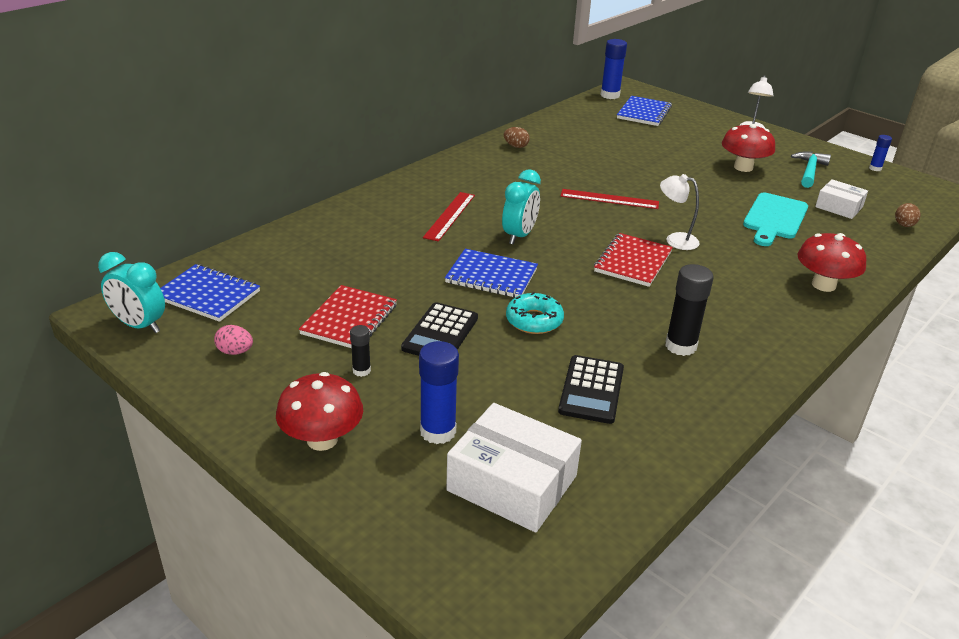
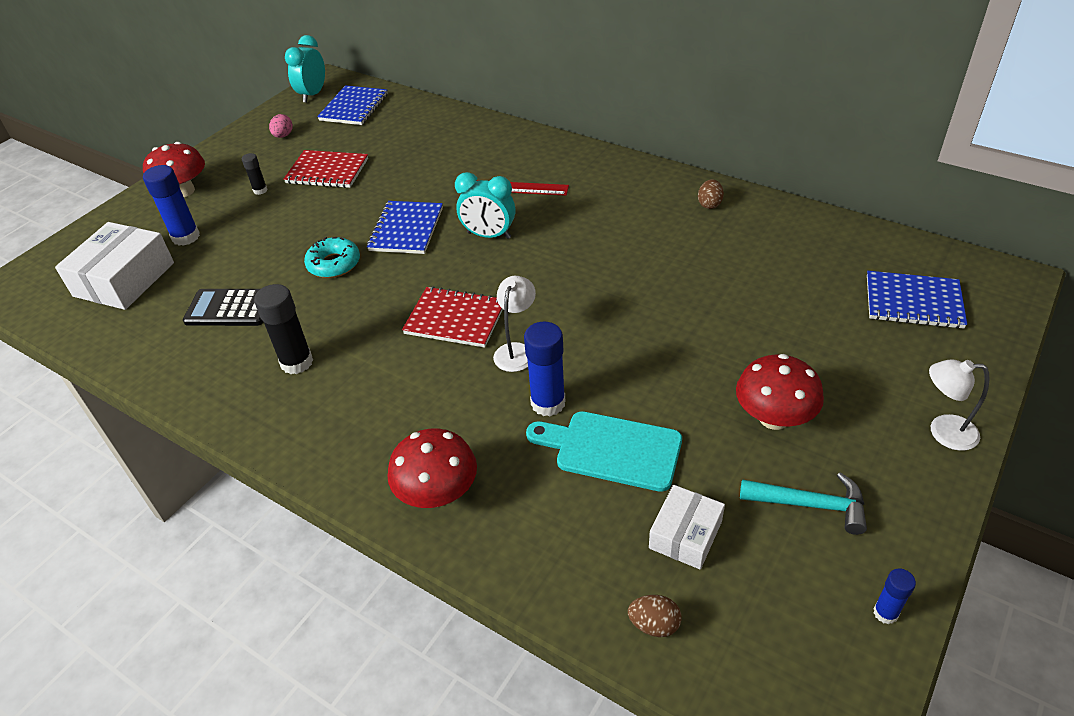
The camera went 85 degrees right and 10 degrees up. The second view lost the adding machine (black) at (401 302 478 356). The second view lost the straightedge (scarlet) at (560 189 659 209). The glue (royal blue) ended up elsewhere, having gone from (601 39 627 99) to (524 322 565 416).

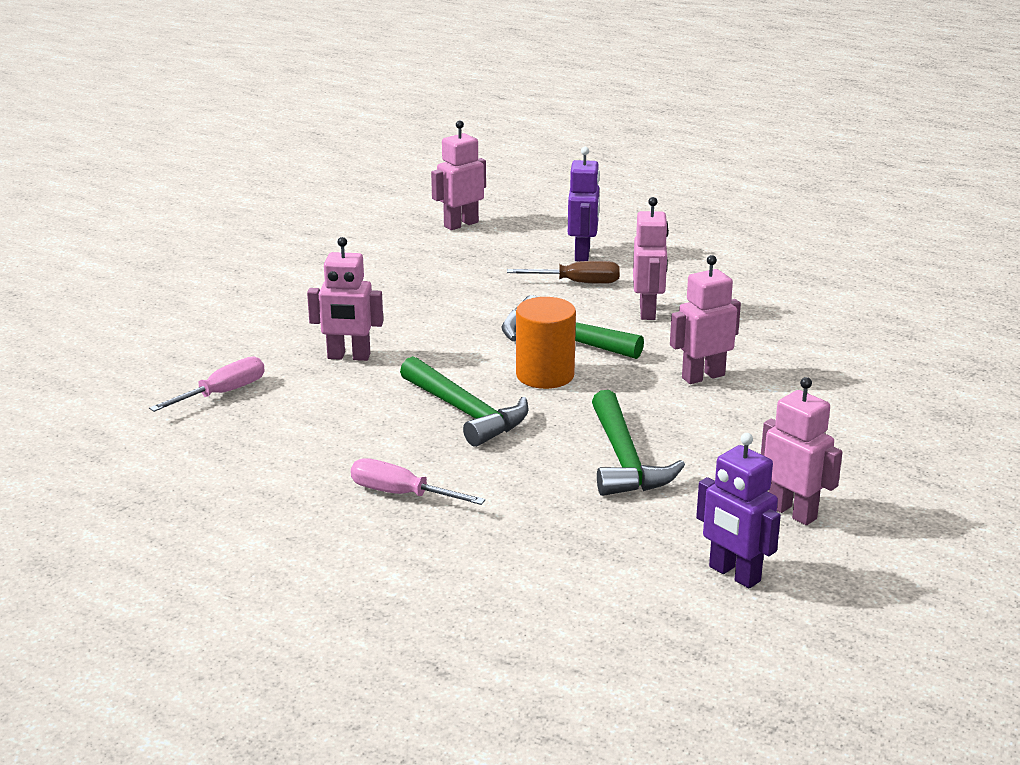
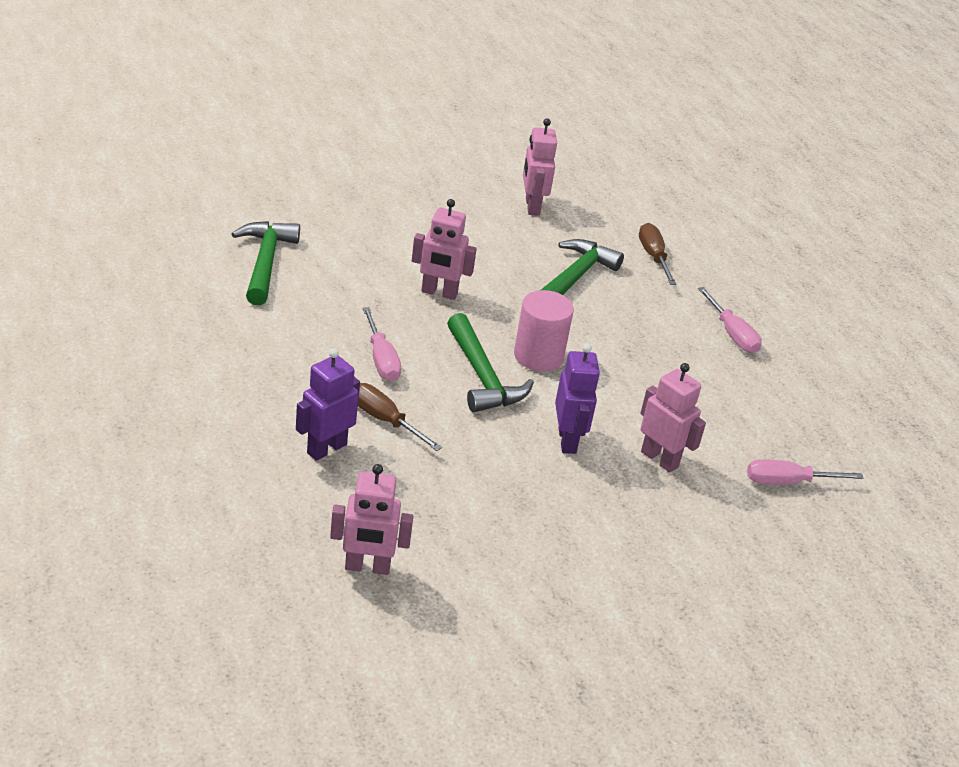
The camera went 145 degrees left and 10 degrees up. The claw hammer (leaf-green) ended up elsewhere, having gone from (400 356 529 447) to (232 221 300 305). What was the cylinder shape (orange-coloured) at (516 297 576 389) turned into the cylinder shape (rose-pink) at (514 290 574 372). Where the robot figure (rose-pink) stood at (633 197 669 320), the hand screwdriver (rose-pink) came to stand at (362 307 401 381). The robot figure (violet) ended up elsewhere, having gone from (696 433 781 588) to (555 343 600 454). The second view gained the hand screwdriver (dark brown) at (639 223 677 285).

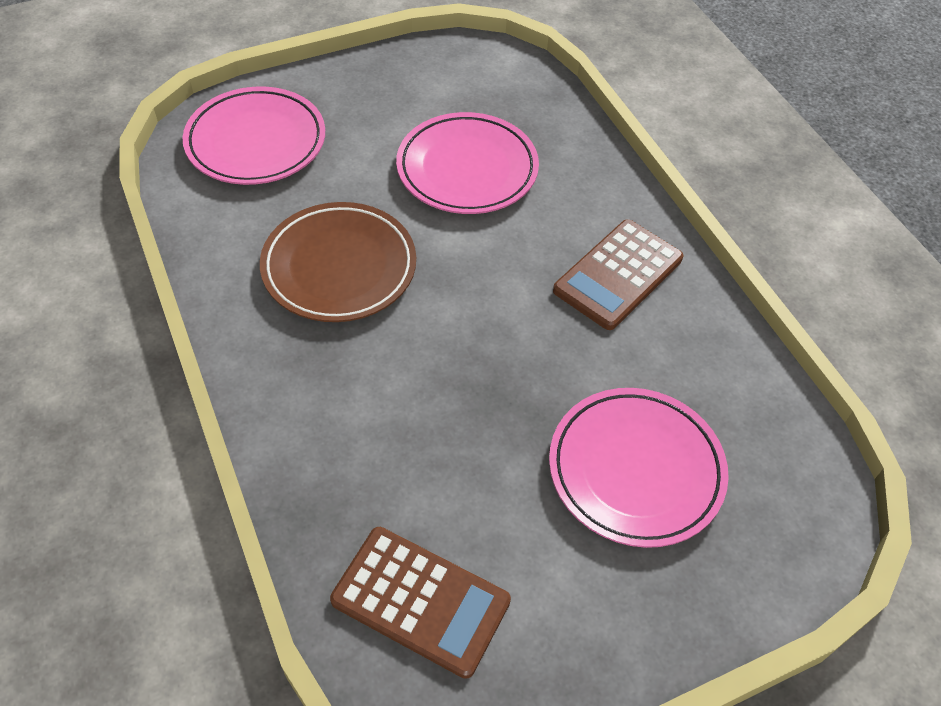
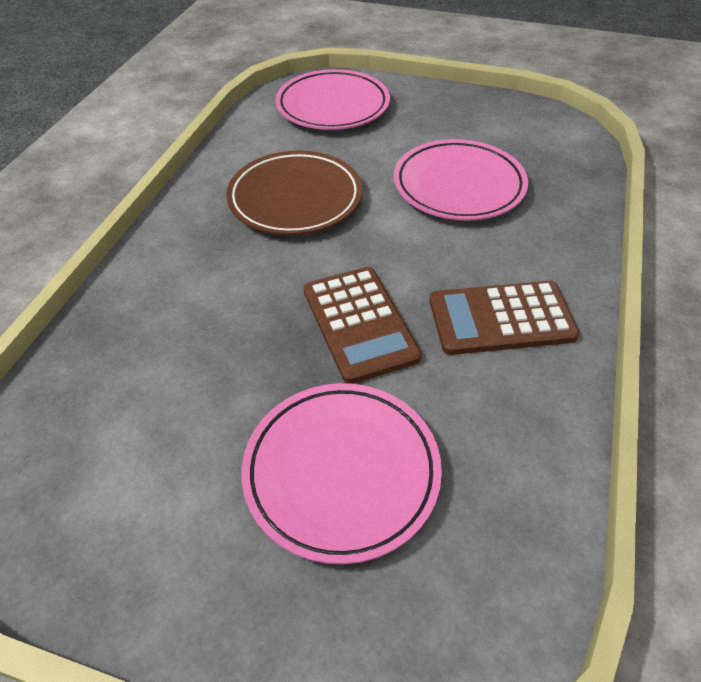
The camera went 45 degrees right and 5 degrees down. The adding machine (dark brown) ended up elsewhere, having gone from (330 527 511 679) to (303 267 422 384).

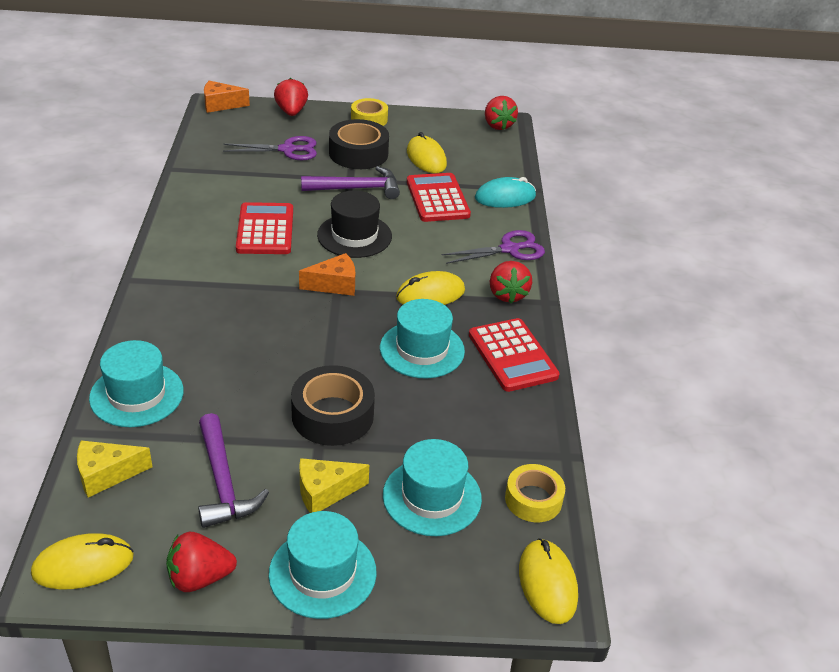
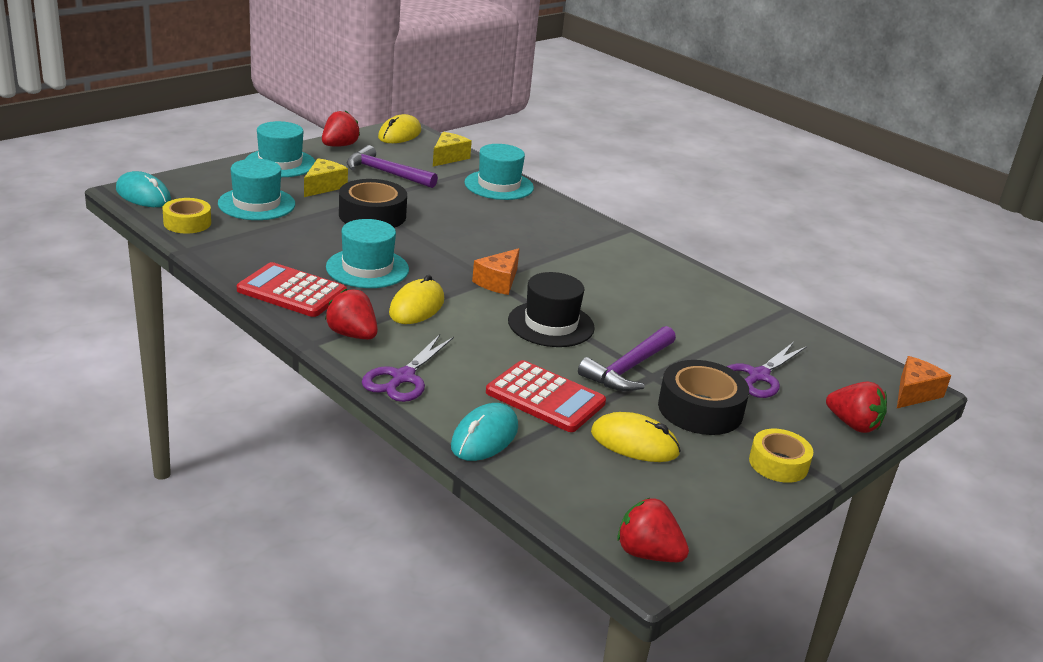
The camera went 135 degrees right and 10 degrees down. The second view lost the adding machine (scarlet) at (236 202 293 254). What was the mouse (golden) at (519 538 578 624) turned into the mouse (aqua) at (116 171 171 207).

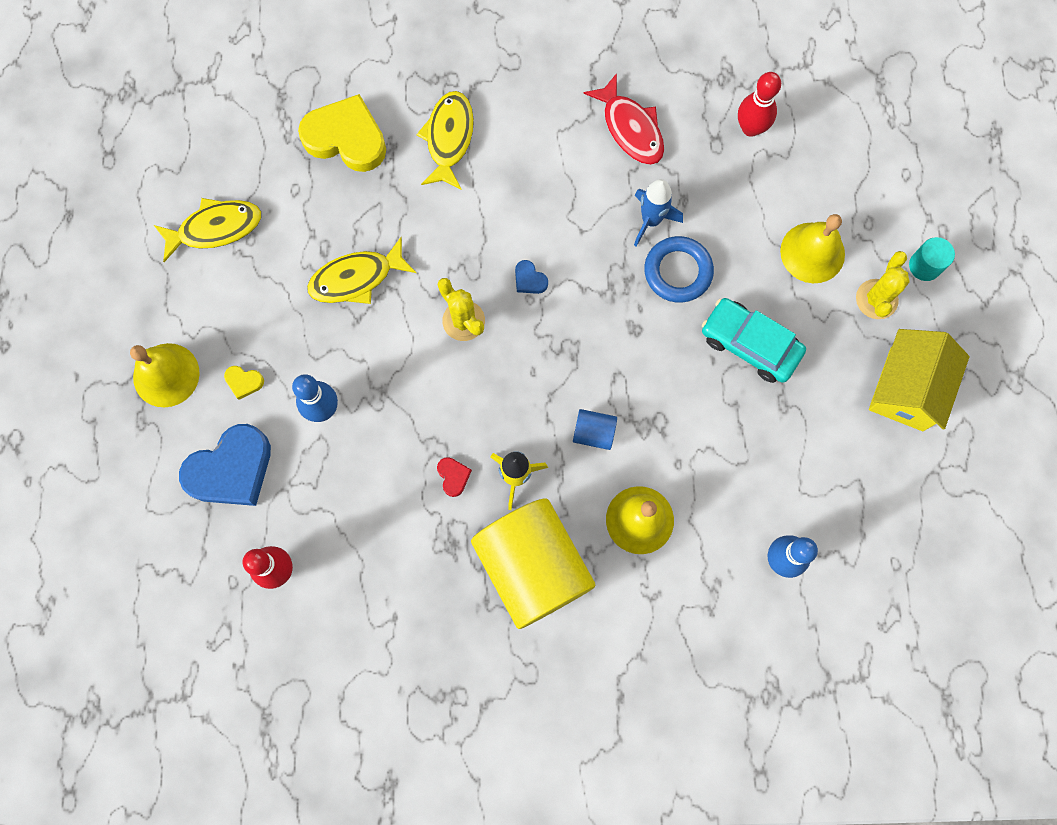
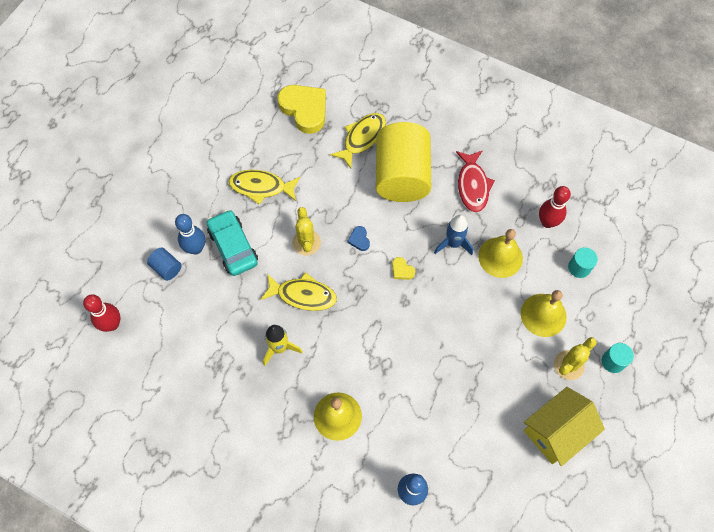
The camera went 30 degrees right and 10 degrees down. The school bell (golden) ended up elsewhere, having gone from (130 343 200 407) to (478 229 523 278). The fish (golden) ended up elsewhere, having gone from (154 198 261 262) to (260 272 337 311). The second view lost the love heart (royal blue) at (179 424 271 506). The love heart (golden) ended up elsewhere, having gone from (224 366 264 400) to (392 257 415 280). The second view lost the love heart (scarlet) at (437 457 472 497). The cylinder shape (golden) ended up elsewhere, having gone from (471 498 596 629) to (376 122 431 202). The cylinder shape (royal blue) ended up elsewhere, having gone from (573 409 617 450) to (147 247 182 281). The second view lost the ring (royal blue) at (644 236 714 303). The toy car (aqua) ended up elsewhere, having gone from (702 298 806 383) to (207 210 258 276). The second view gained the cylinder shape (aqua) at (568 248 598 278).

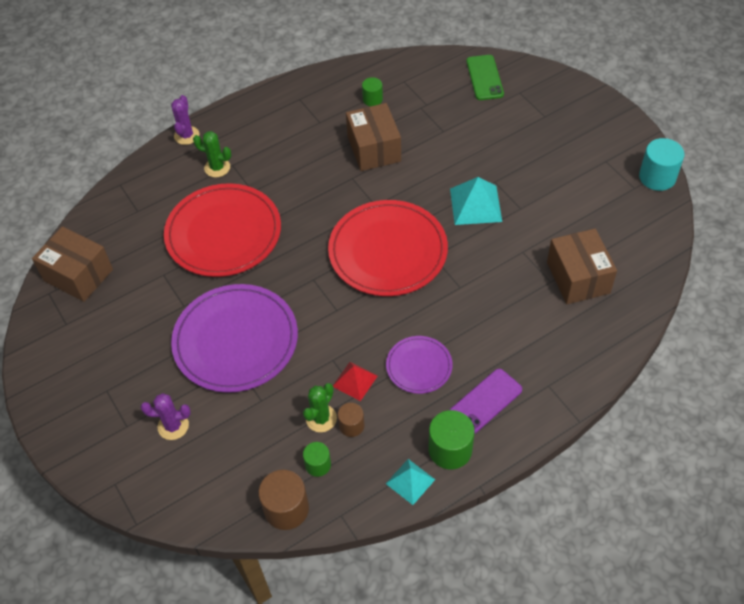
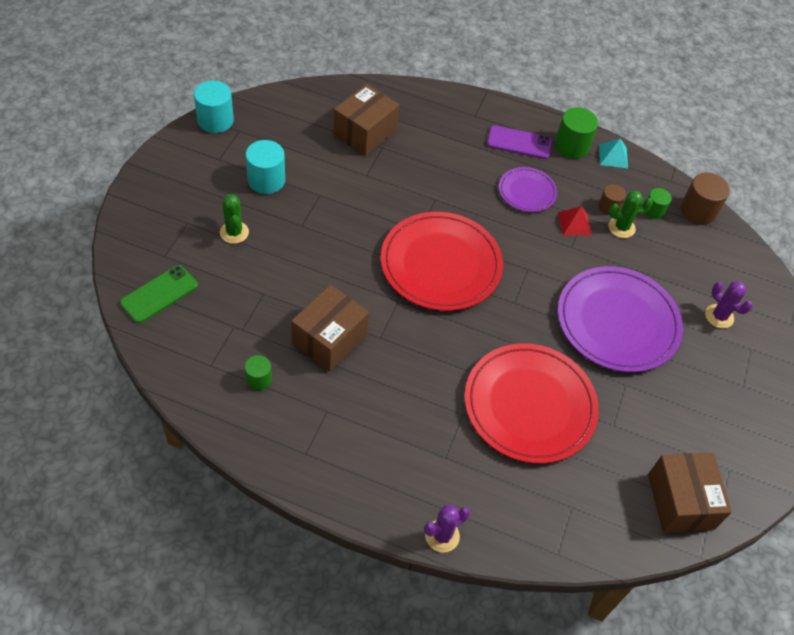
The camera went 135 degrees left and 0 degrees up. The prickly plant (leaf-green) ended up elsewhere, having gone from (193 131 231 178) to (220 194 249 244). The second view lost the solid pyramid (aqua) at (450 177 502 225). The second view gained the cylinder shape (aqua) at (246 140 285 194).

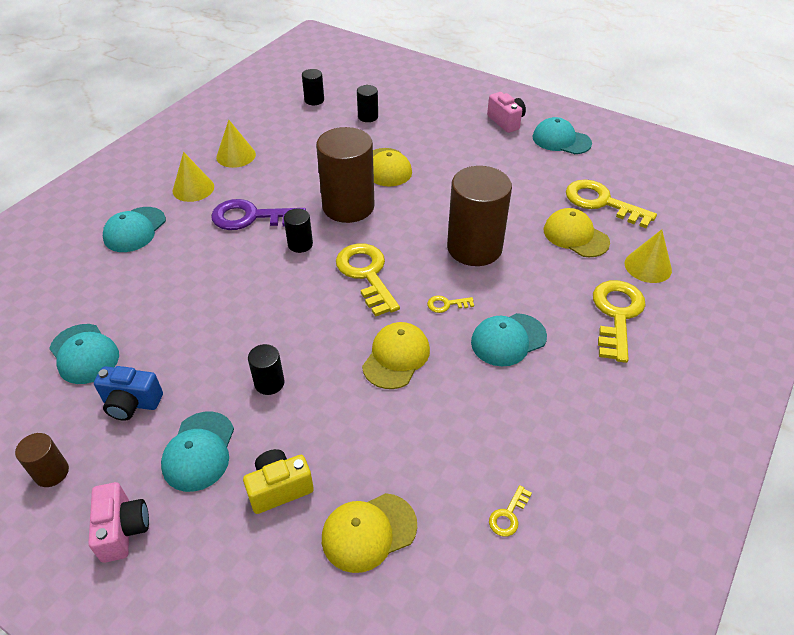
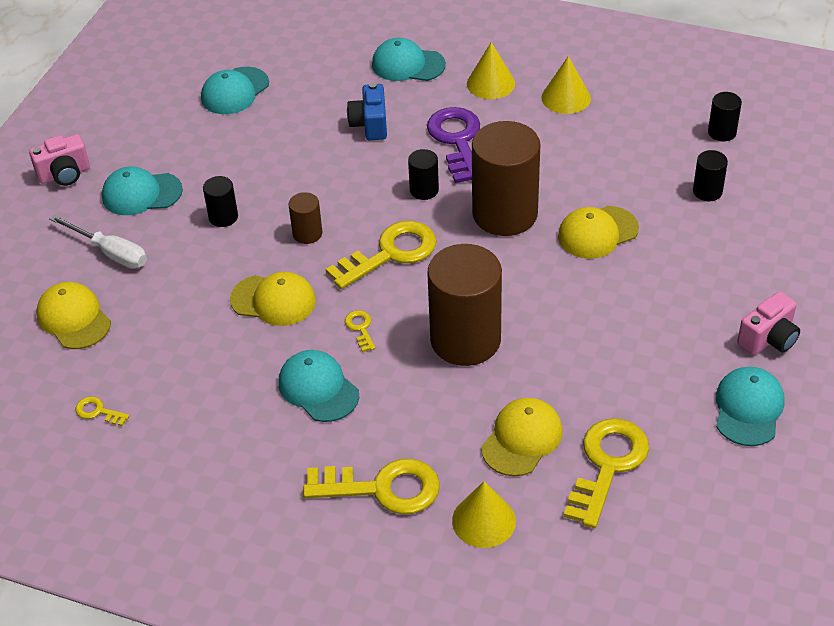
The camera went 80 degrees right and 0 degrees up. The cylinder shape (dark brown) ended up elsewhere, having gone from (15 433 69 487) to (288 192 322 244). The camera (royal blue) ended up elsewhere, having gone from (94 366 163 421) to (347 83 387 140). Where the camera (golden) stood at (243 449 314 514), the hand screwdriver (pure white) came to stand at (49 215 147 269).

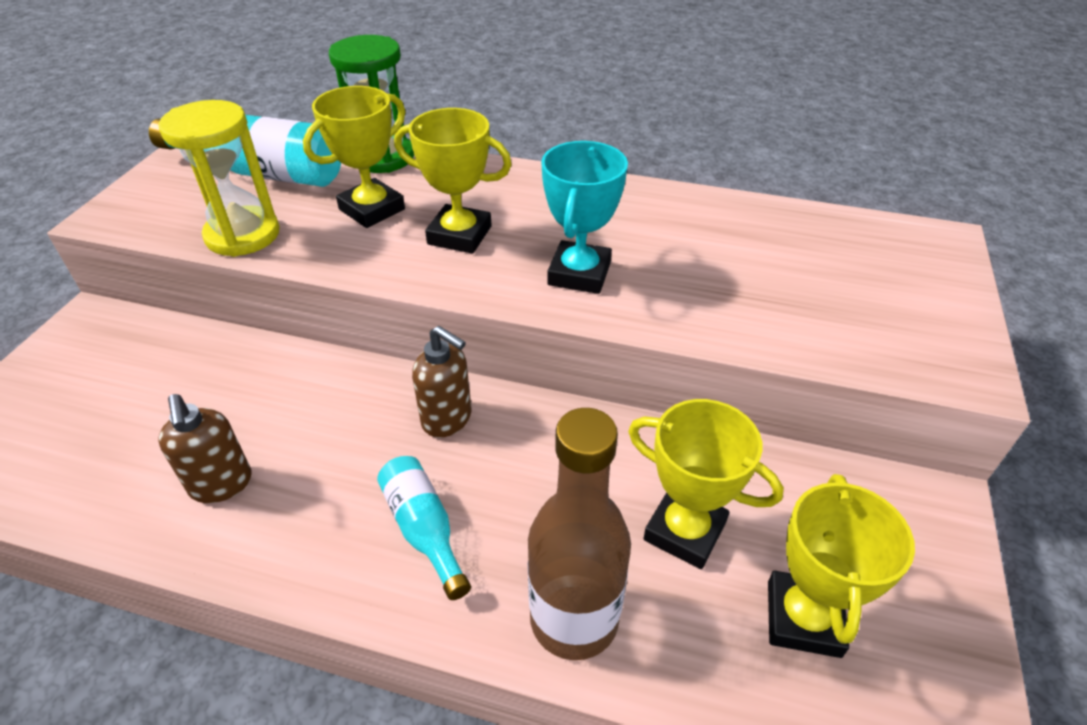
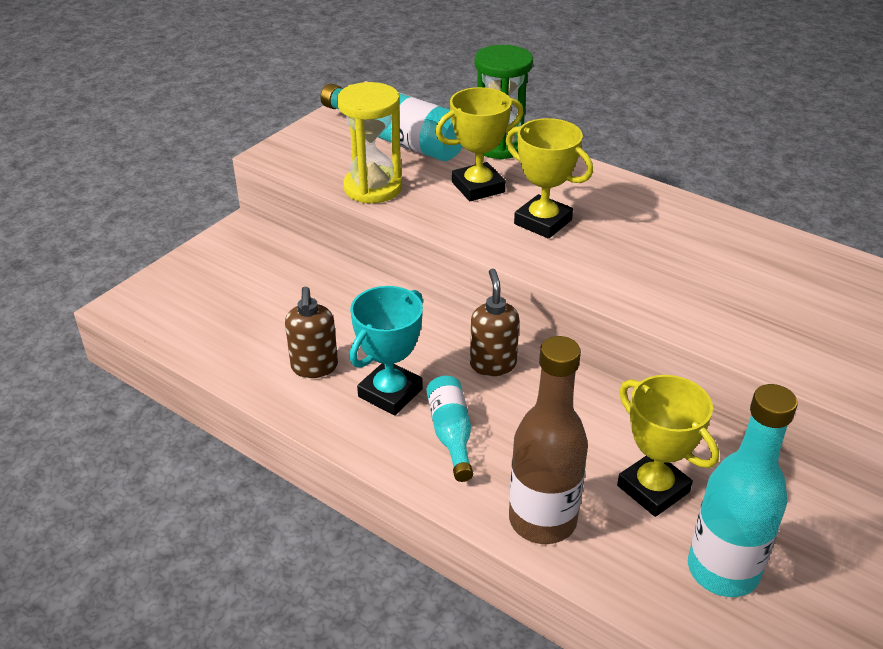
The camera went 20 degrees right and 5 degrees down. The pump bottle (dark brown) at (412 326 471 438) ended up facing another way, 150 degrees counterclockwise from before. The trophy (aqua) ended up elsewhere, having gone from (541 141 628 294) to (350 286 423 415). Where the trophy (golden) stood at (768 474 915 658), the bottle (aqua) came to stand at (688 384 798 597).

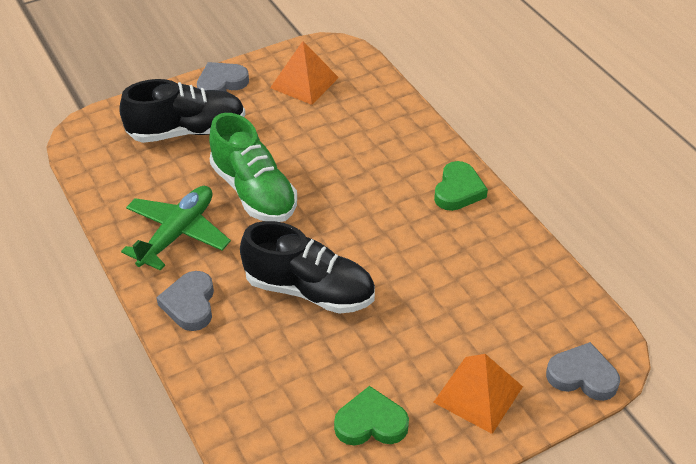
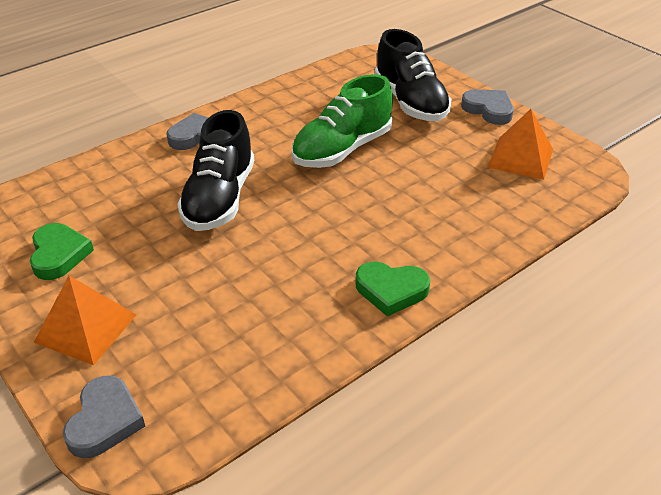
The camera went 80 degrees right and 5 degrees down. The second view lost the toy plane (leaf-green) at (121 186 231 271).

